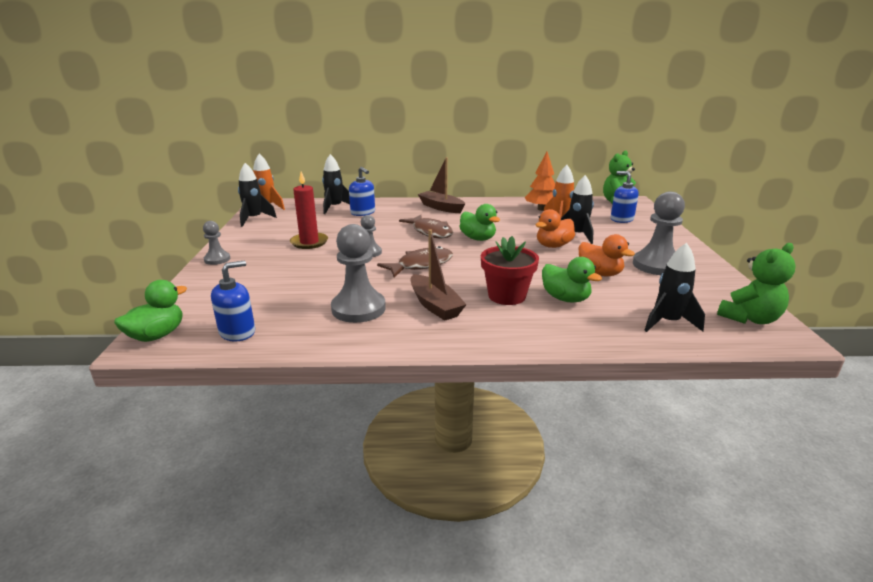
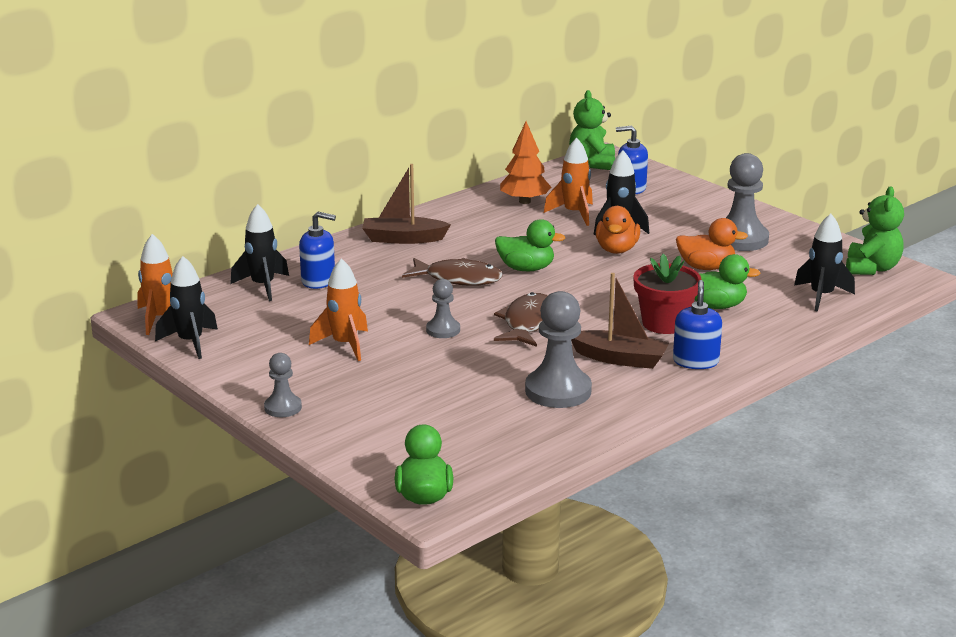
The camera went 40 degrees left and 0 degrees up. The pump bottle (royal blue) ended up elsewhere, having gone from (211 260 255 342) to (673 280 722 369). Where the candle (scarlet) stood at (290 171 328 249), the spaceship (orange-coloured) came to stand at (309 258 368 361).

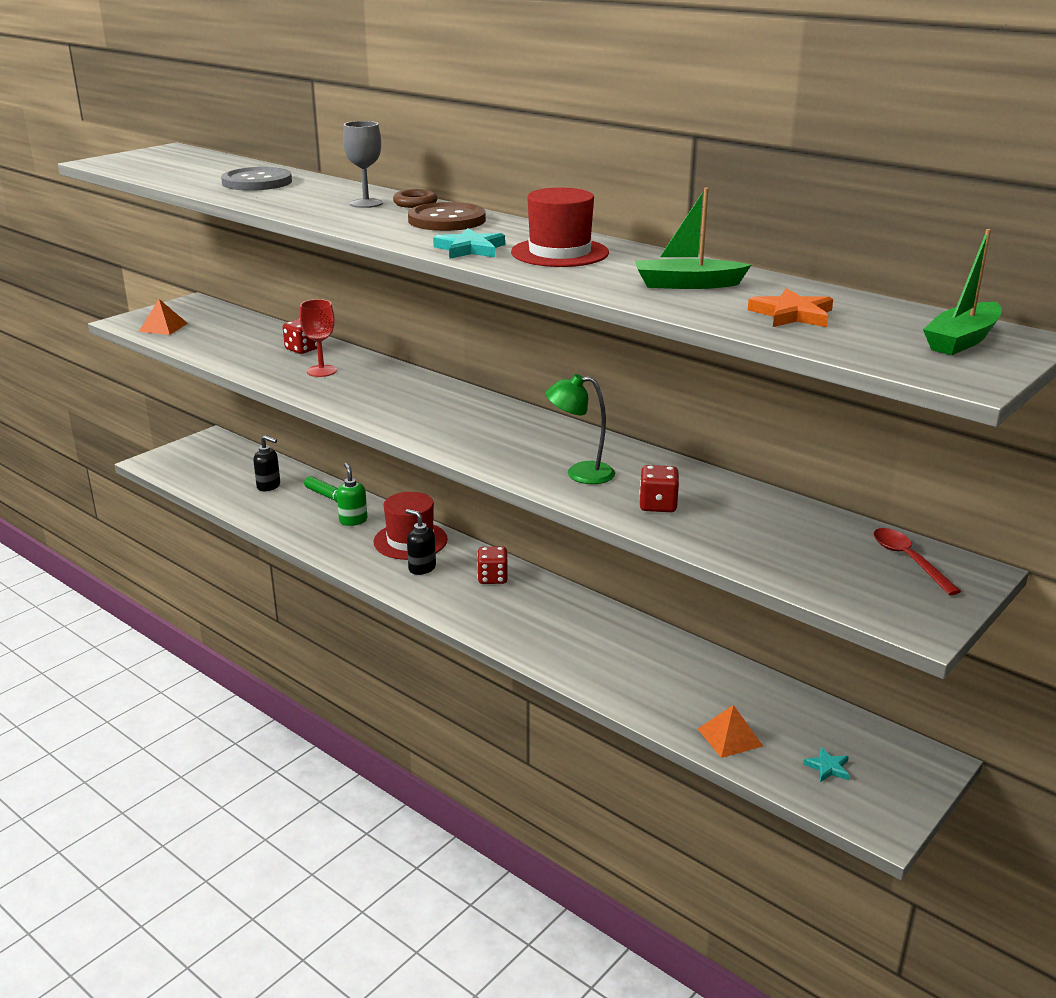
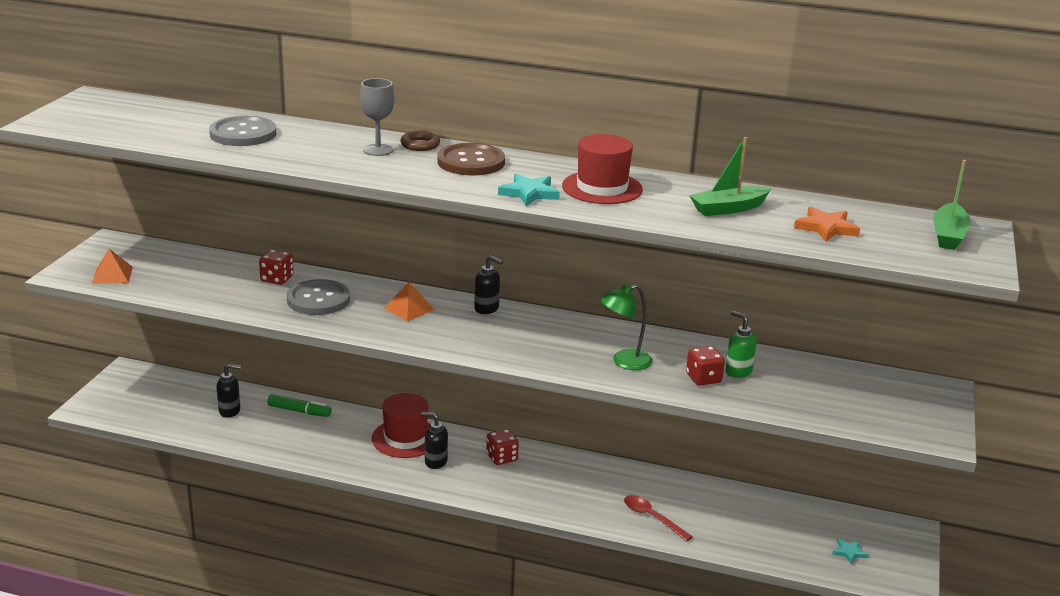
The camera went 25 degrees left and 0 degrees up. Where the wine glass (scarlet) stood at (300 299 337 377), the sewing button (ash-grey) came to stand at (286 279 350 315). The pump bottle (leaf-green) ended up elsewhere, having gone from (337 463 367 526) to (725 311 757 378). The solid pyramid (orange-coloured) ended up elsewhere, having gone from (698 705 763 758) to (384 282 435 321). The tablespoon (scarlet) ended up elsewhere, having gone from (873 528 961 595) to (624 495 693 541). The second view gained the pump bottle (black) at (474 255 503 314).

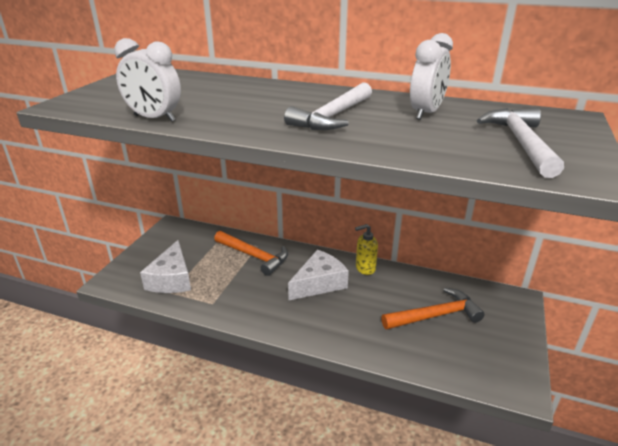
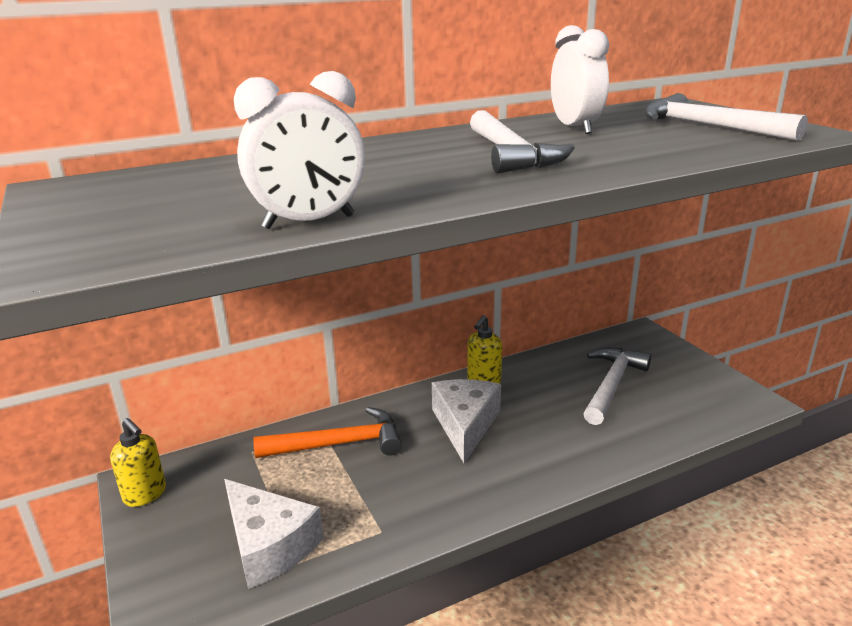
The camera went 45 degrees left and 5 degrees down. What was the claw hammer (orange-coloured) at (381 288 485 330) turned into the claw hammer (pure white) at (583 348 651 425). The second view gained the pump bottle (golden) at (110 418 166 507).

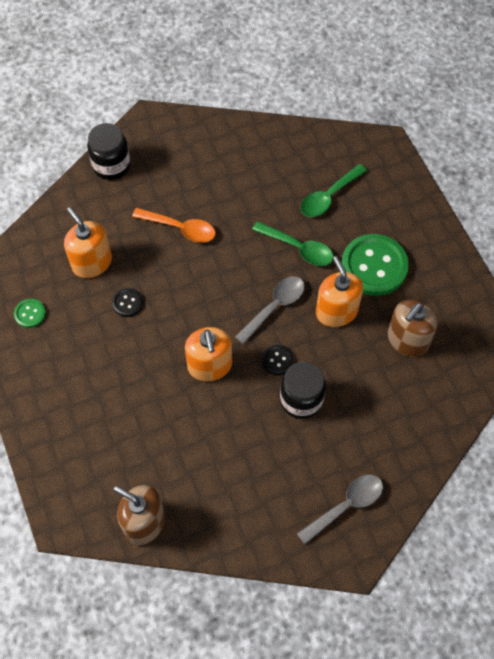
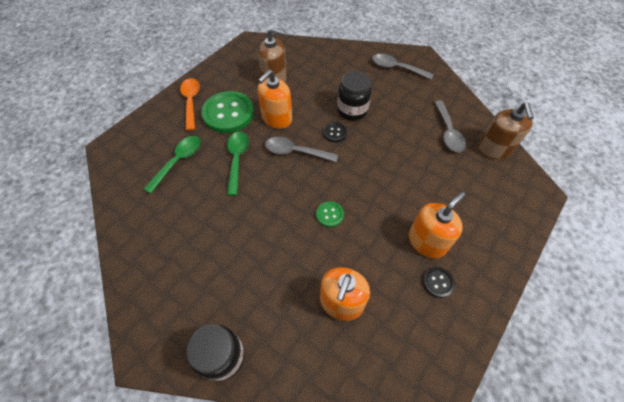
The camera went 120 degrees left and 5 degrees down. The sewing button (leaf-green) ended up elsewhere, having gone from (14 299 46 328) to (316 201 344 227). The sewing button (black) ended up elsewhere, having gone from (112 288 143 317) to (423 267 455 298). The tablespoon (orange-coloured) ended up elsewhere, having gone from (132 208 216 243) to (180 78 200 131). The pump bottle (orange-coloured) ended up elsewhere, having gone from (185 327 232 381) to (409 192 465 258). The tablespoon (leaf-green) at (301 164 367 217) ended up facing another way, 75 degrees counterclockwise from before. The second view gained the tablespoon (ash-grey) at (435 100 466 152).

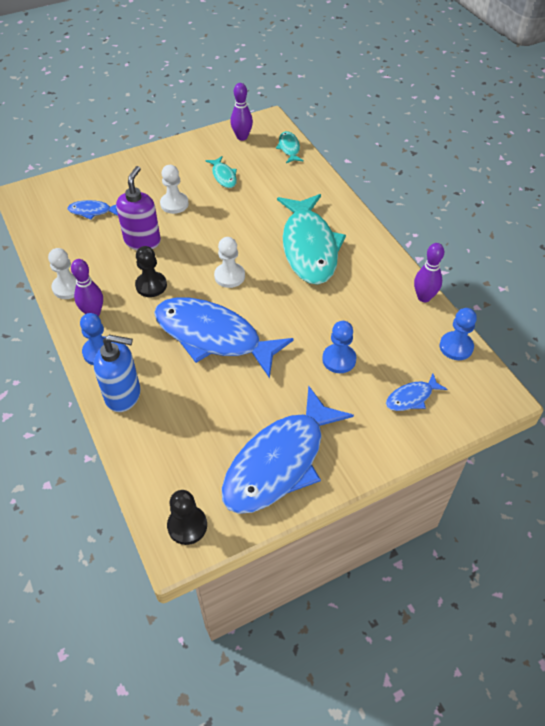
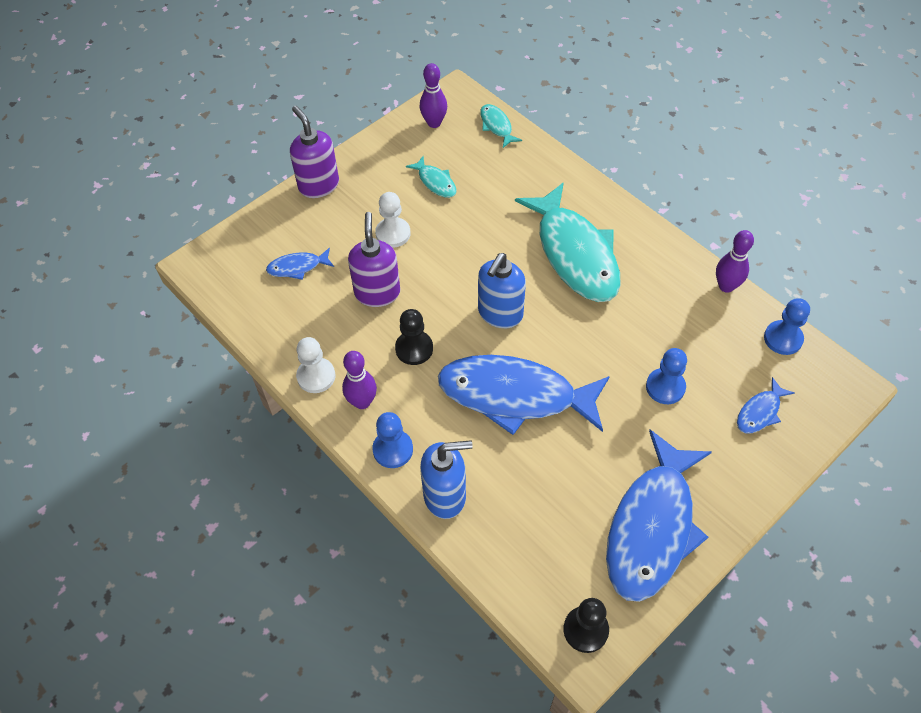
The camera went 15 degrees left and 5 degrees up. Where the game pawn (pure white) stood at (214 237 245 288), the pump bottle (royal blue) came to stand at (478 253 526 328). The second view gained the pump bottle (violet) at (290 106 339 198).

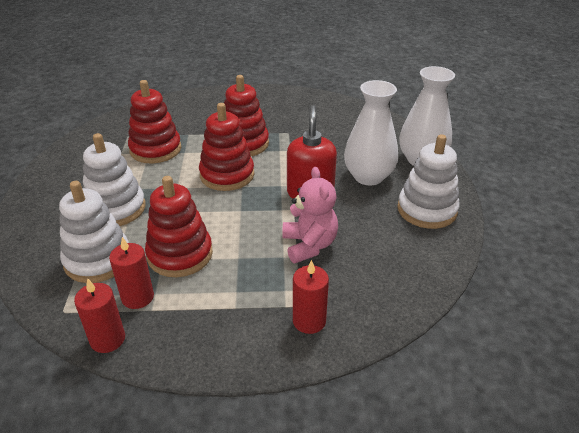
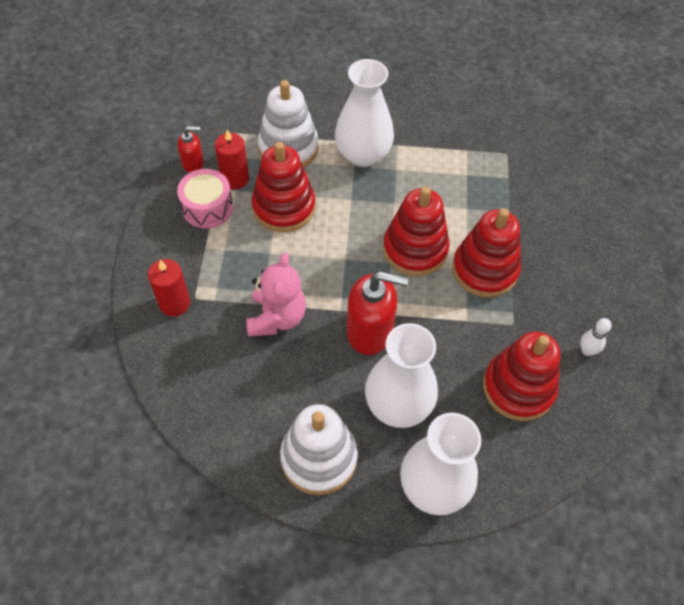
The camera went 95 degrees right and 20 degrees up. Where the candle (scarlet) stood at (74 278 125 353), the pump bottle (scarlet) came to stand at (177 126 204 173). Where the stacking rings (pure white) stood at (83 133 146 226), the vase (pure white) came to stand at (335 59 394 167). The stacking rings (scarlet) ended up elsewhere, having gone from (128 80 181 163) to (483 331 560 421). The stuffed bear (rose-pink) at (282 167 338 263) ended up facing another way, 75 degrees counterclockwise from before. The second view gained the snare drum (rose-pink) at (177 169 233 229). The second view gained the skittle (pure white) at (580 318 612 356).

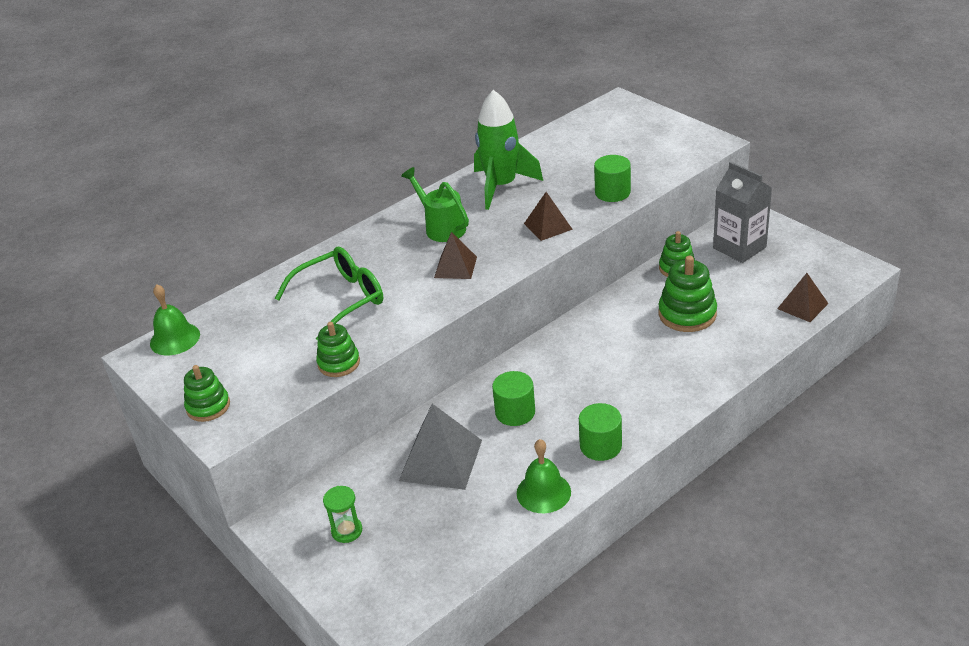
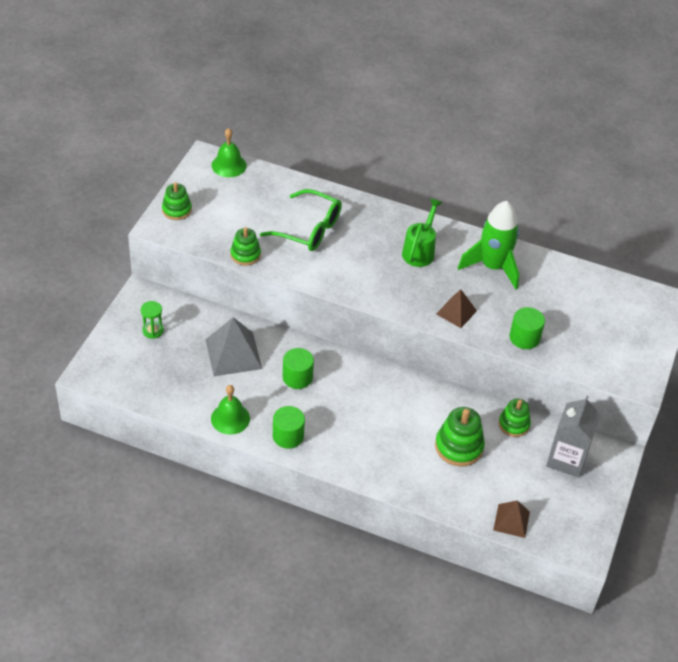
The camera went 55 degrees right and 10 degrees up. The second view lost the solid pyramid (dark brown) at (434 232 477 279).

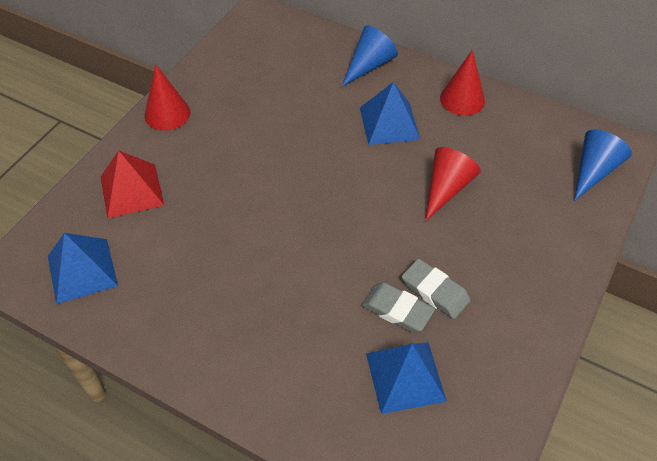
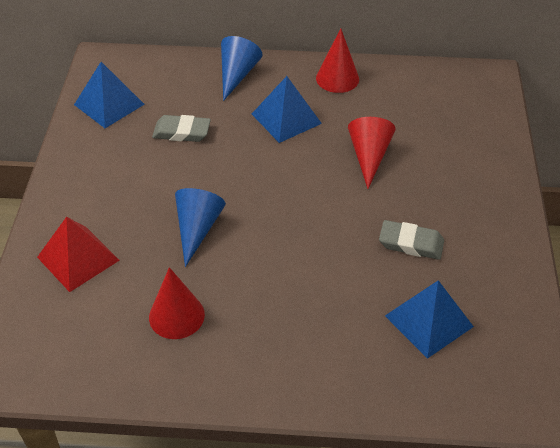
The camera went 25 degrees left and 5 degrees down. The solid pyramid (royal blue) ended up elsewhere, having gone from (48 233 118 304) to (74 62 145 128). The solid cone (scarlet) ended up elsewhere, having gone from (144 65 190 131) to (149 267 205 339). The gum eraser (ash-grey) ended up elsewhere, having gone from (362 282 435 332) to (152 115 211 142). The solid cone (royal blue) ended up elsewhere, having gone from (574 130 632 201) to (175 188 226 267).

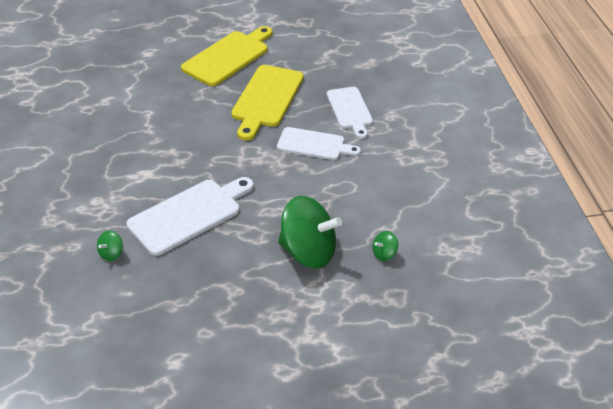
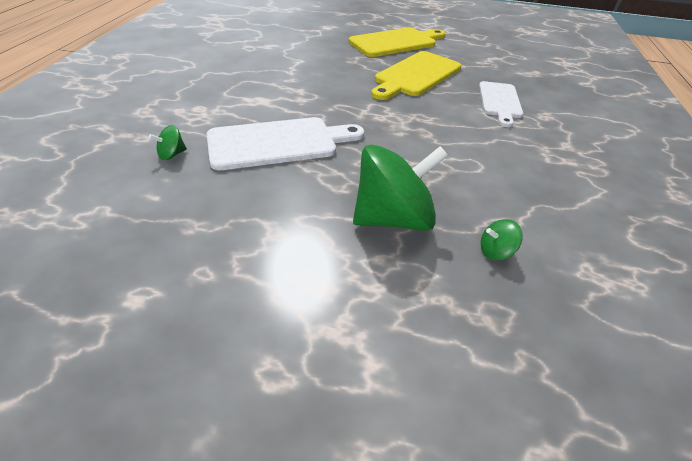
The camera went 20 degrees right and 0 degrees up. The second view lost the bread board (pure white) at (277 127 361 160). The spinning top (leaf-green) at (278 196 342 269) ended up facing another way, 60 degrees counterclockwise from before.

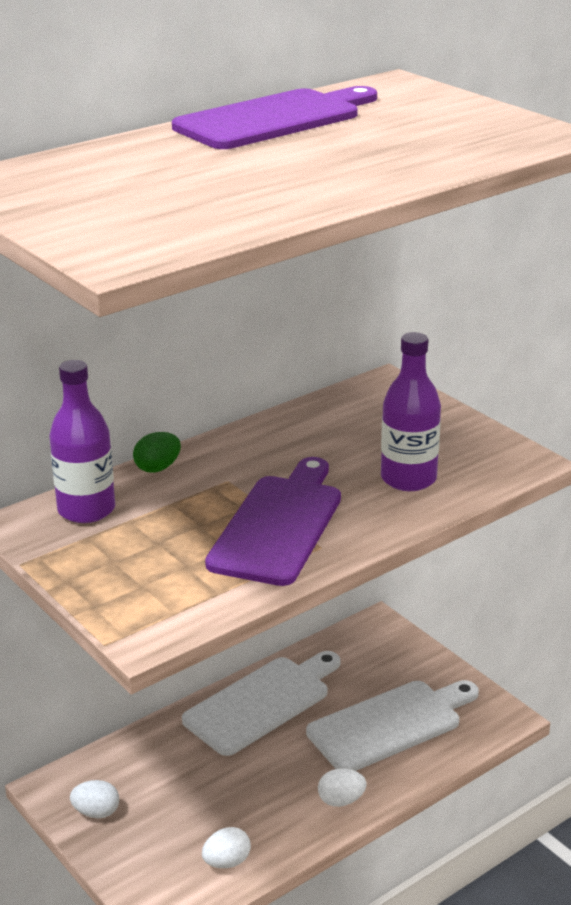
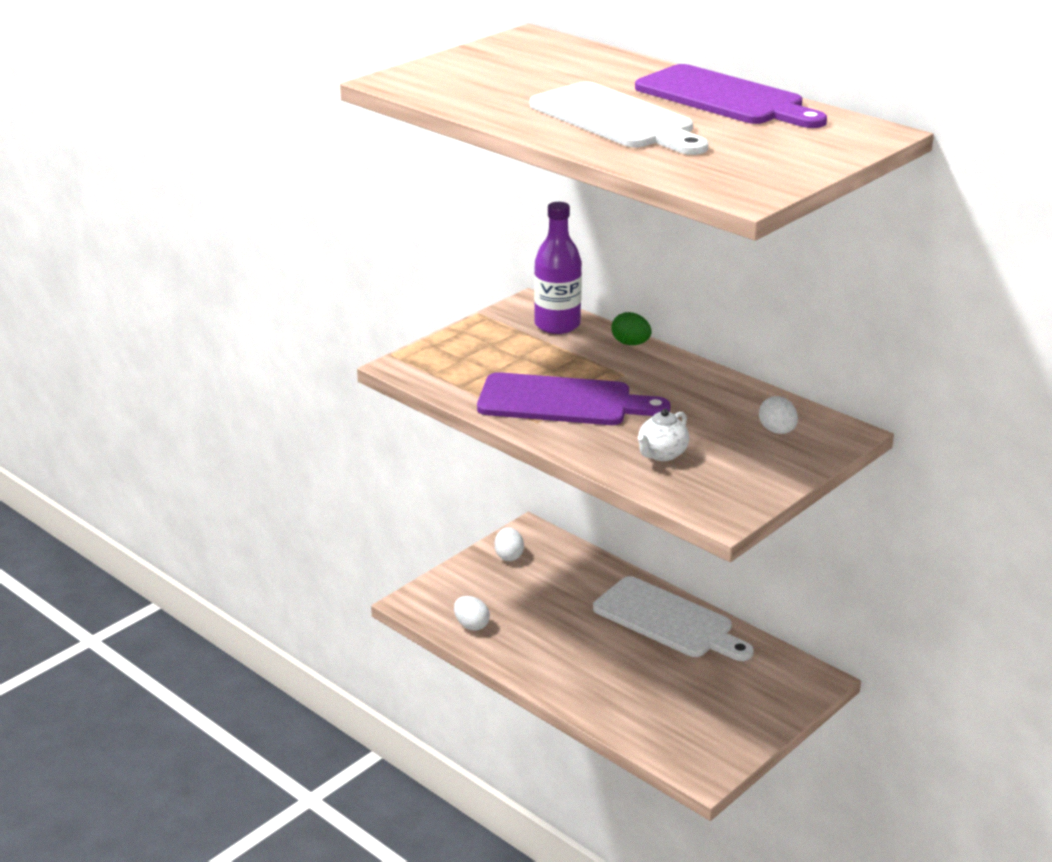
The camera went 80 degrees right and 0 degrees up. The bread board (pure white) ended up elsewhere, having gone from (306 680 479 771) to (530 82 709 155). The toy egg (pure white) ended up elsewhere, having gone from (318 769 367 807) to (759 396 798 434). Where the bottle (violet) stood at (381 332 441 491), the tea pot (pure white) came to stand at (638 409 689 461).

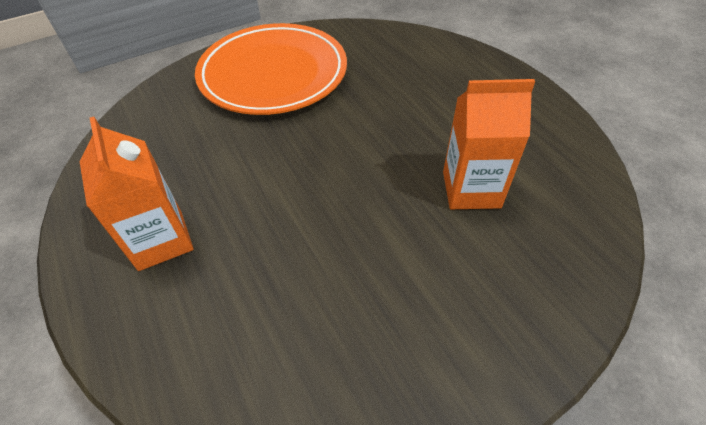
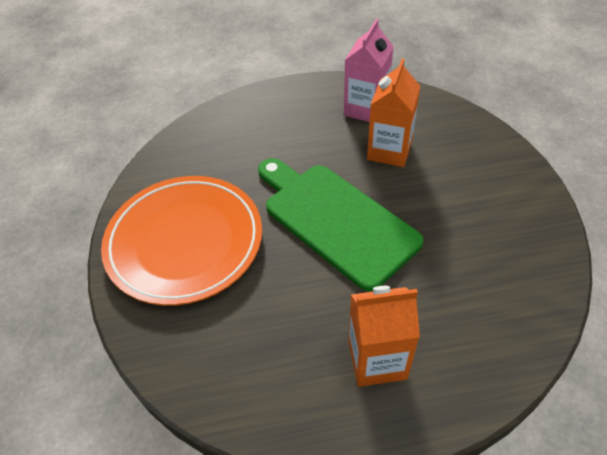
The camera went 70 degrees left and 0 degrees up. The second view gained the bread board (leaf-green) at (258 158 424 291). The second view gained the carton (rose-pink) at (344 19 394 122).

